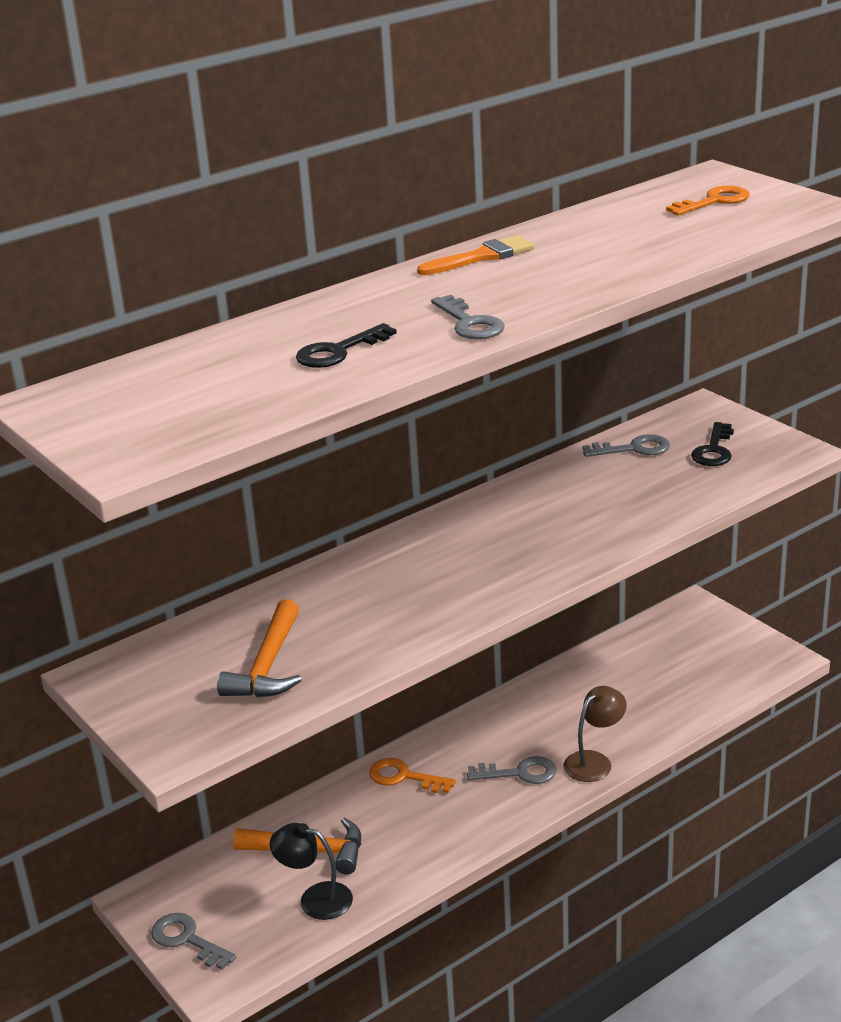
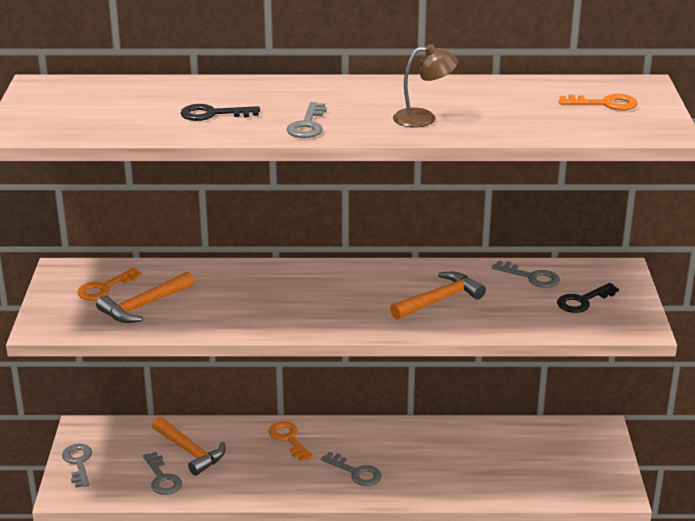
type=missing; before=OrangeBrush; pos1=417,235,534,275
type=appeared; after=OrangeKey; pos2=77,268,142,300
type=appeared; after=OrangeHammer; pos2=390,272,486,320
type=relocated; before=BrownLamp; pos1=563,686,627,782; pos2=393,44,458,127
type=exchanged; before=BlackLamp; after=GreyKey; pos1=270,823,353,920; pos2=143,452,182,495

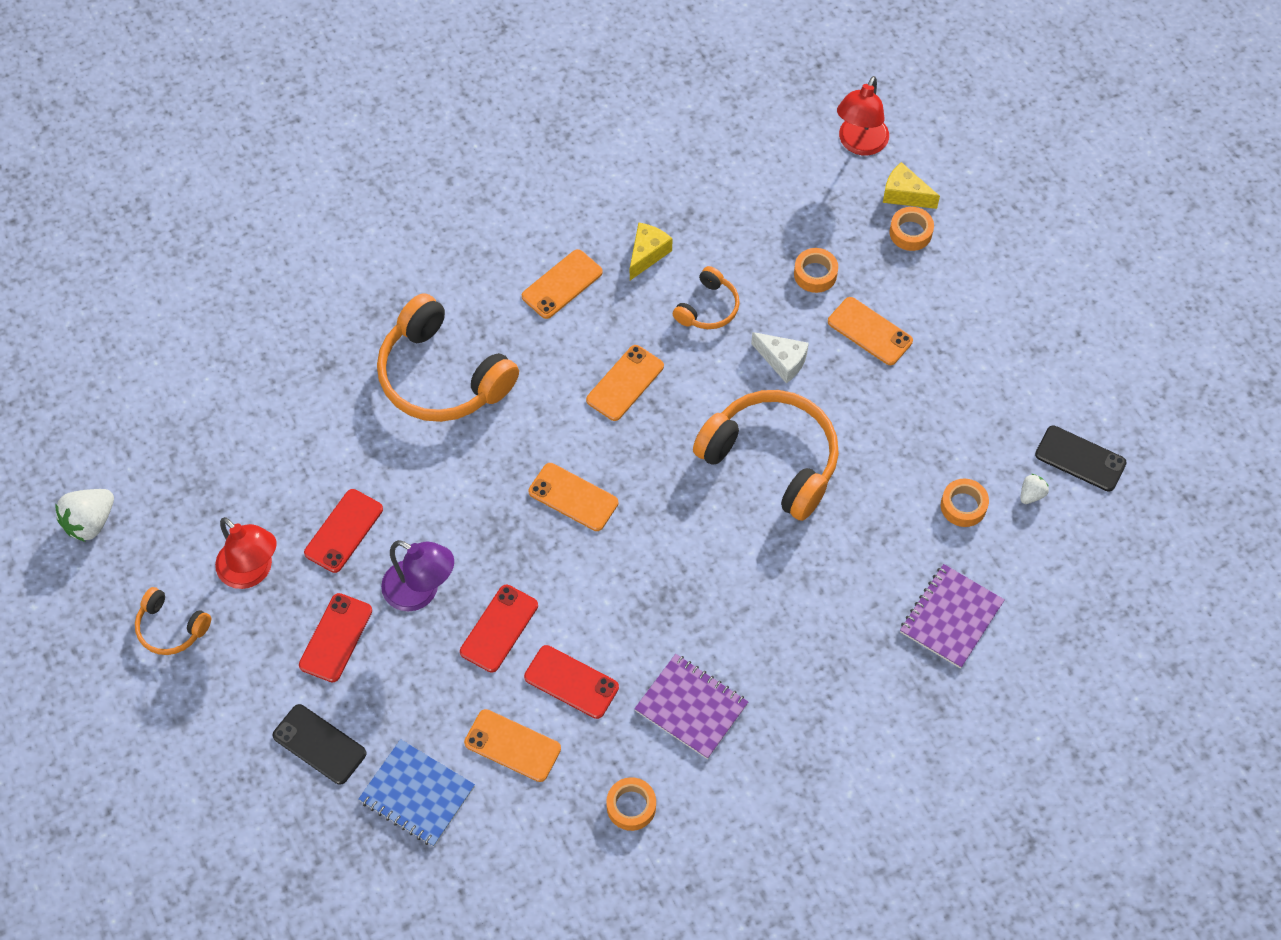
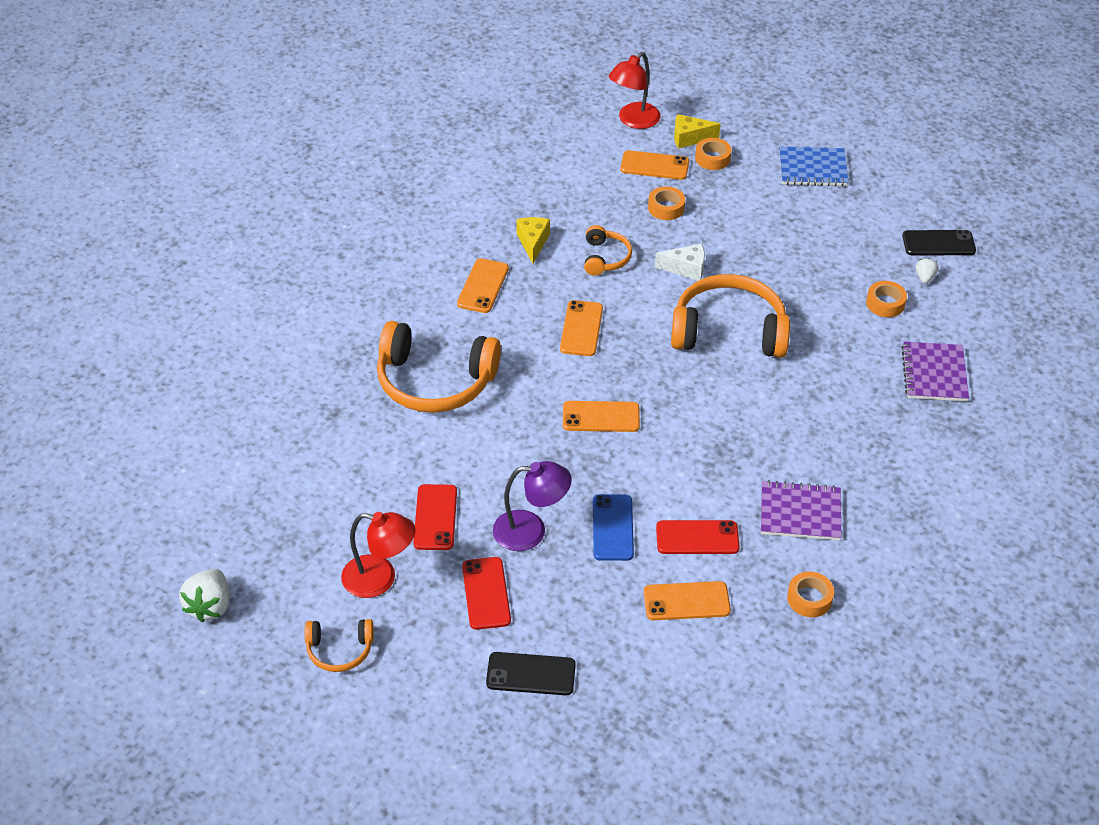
type=relocated; before=BlueNotebook; pos1=359,739,475,847; pos2=779,147,849,186
type=relocated; before=OrangePhone; pos1=828,297,913,365; pos2=620,150,689,180
type=colour; before=RedPhone; after=BluePhone; pos1=460,585,538,673; pos2=593,494,634,561
type=spun; before=RedLamp; pos1=837,76,889,156; pos2=609,52,661,129; turn=45

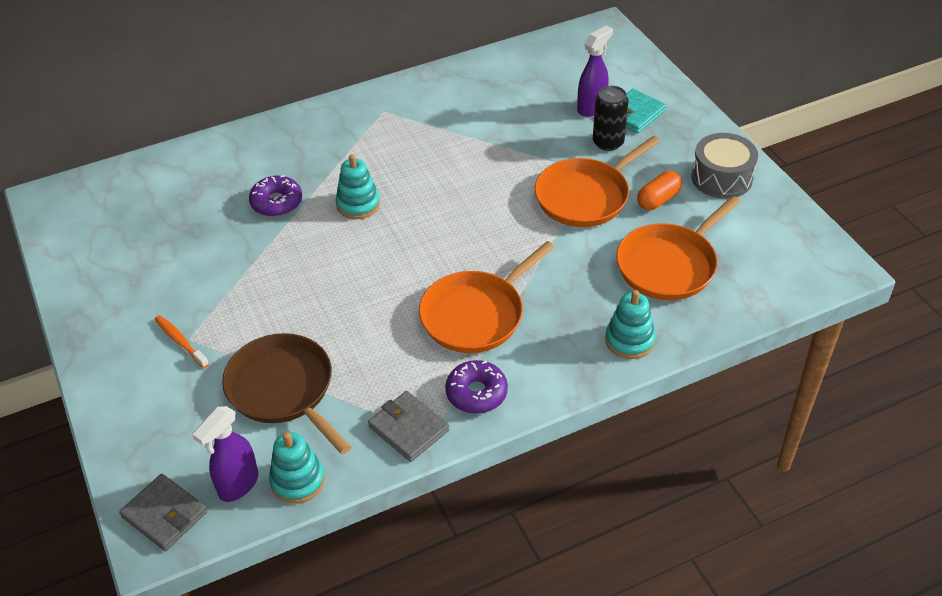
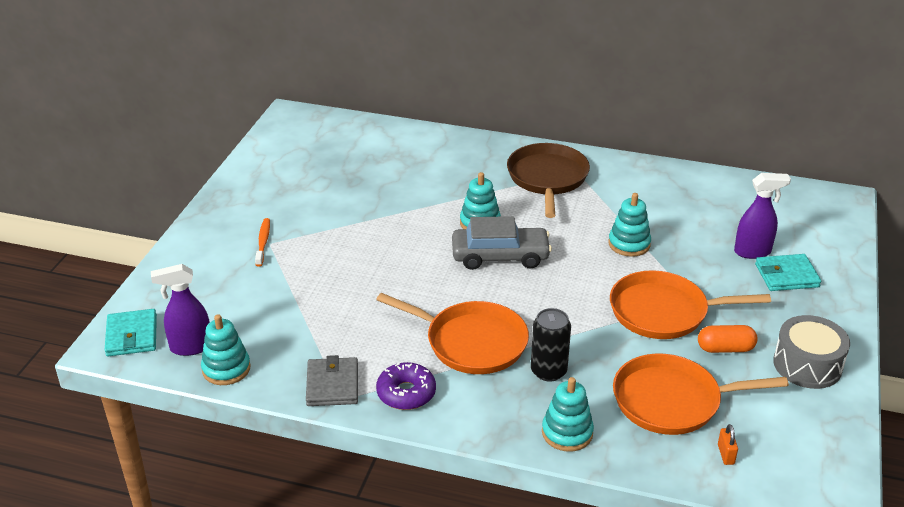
type=missing; before=PurpleDonut; pos1=249,175,302,217
type=appeared; after=GreyCar; pos2=452,216,552,270
type=appeared; after=TurquoiseStackingToy; pos2=608,193,651,257
type=appeared; after=OrangePadlock; pos2=718,424,738,465
type=relocated; before=BrownPan; pos1=222,333,351,454; pos2=507,143,590,218
type=relocated; before=BlackCan; pos1=593,86,628,151; pos2=531,308,571,381
type=colour; before=GreyWallet; after=TurquoiseWallet; pos1=119,474,207,551; pos2=105,309,157,356
type=spun; before=OrangePan; pos1=419,241,555,353; pos2=376,293,529,374; turn=-150

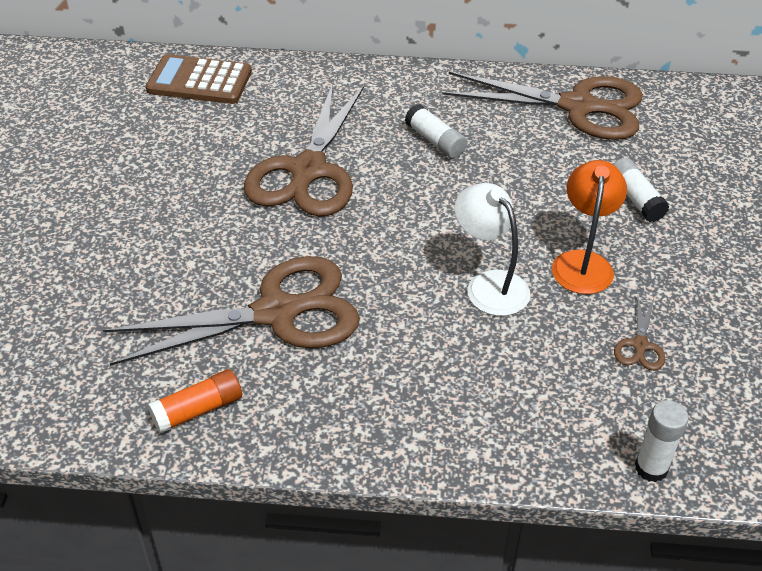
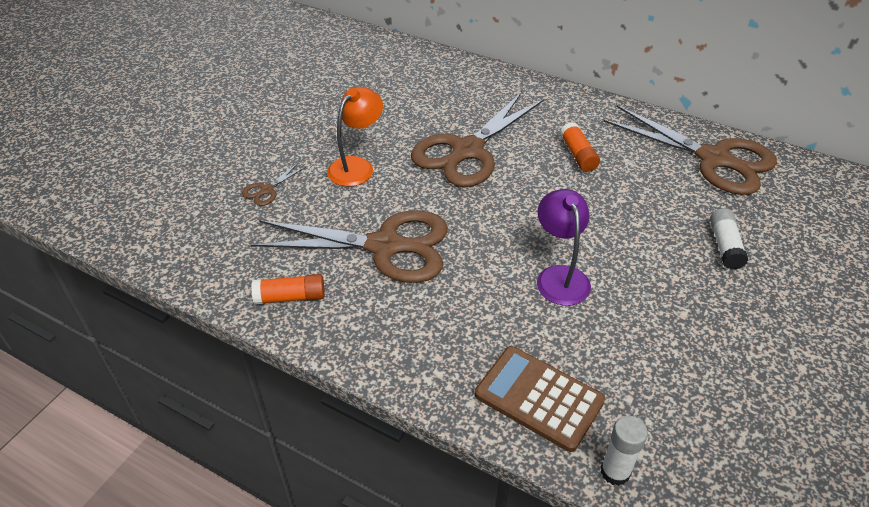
type=relocated; before=BrownCalculator; pos1=146,54,252,104; pos2=475,346,605,452
type=relocated; before=OrangeLamp; pos1=552,160,627,294; pos2=327,87,383,187
type=relocated; before=BrownScissors; pos1=614,296,665,371; pos2=242,162,307,206
type=colour; before=WhiteGlueStick; after=OrangeGlueStick; pos1=405,104,467,158; pos2=560,122,600,172
type=colour; before=WhiteLamp; after=PurpleLamp; pos1=455,183,530,316; pos2=537,189,591,306

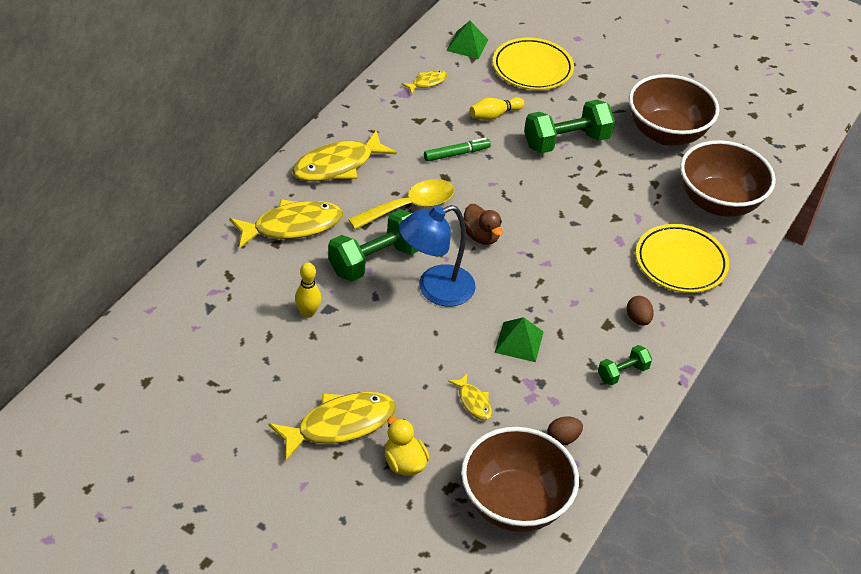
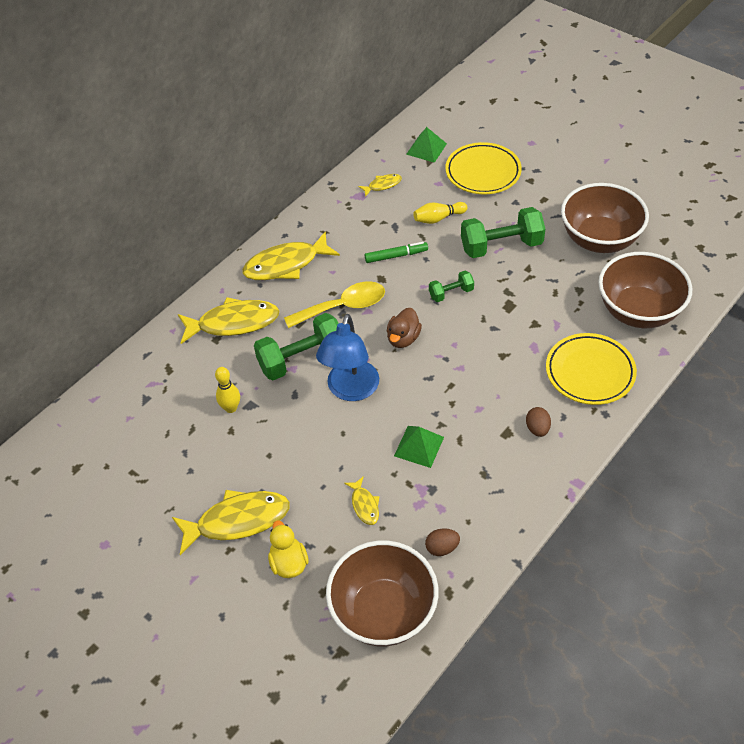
type=relocated; before=GreenDumbbell; pos1=598,345,652,386; pos2=429,271,474,302
type=spun; before=BlueLamp; pos1=399,205,476,307; pos2=316,314,379,401; turn=-60
type=spun; before=BrownDuck; pos1=464,204,503,245; pos2=387,308,422,348; turn=45

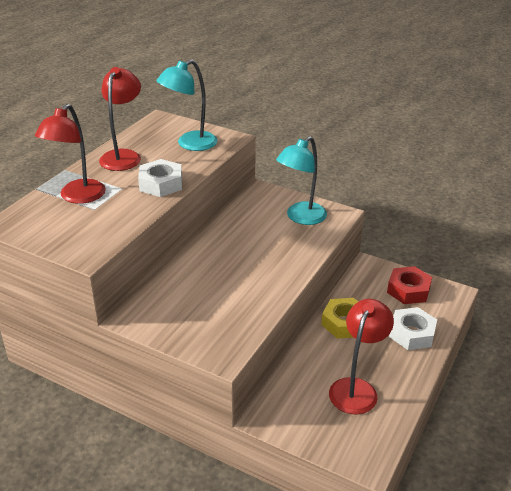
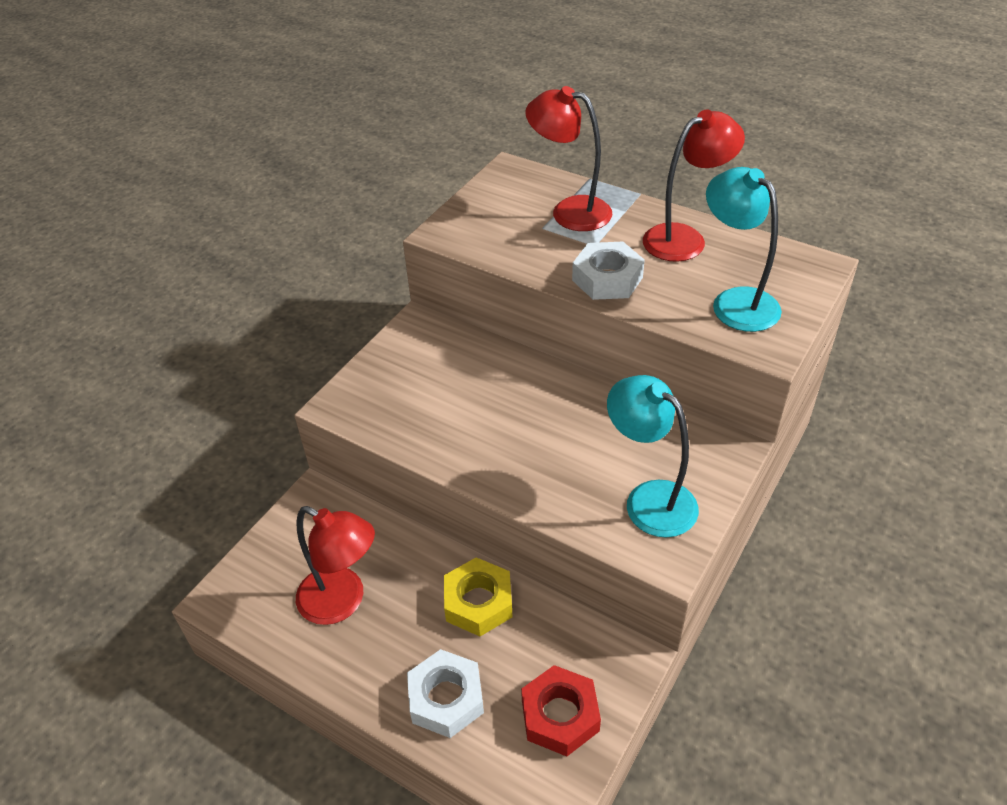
type=spun; before=RedLamp; pos1=99,67,141,171; pos2=643,110,745,262; turn=-45

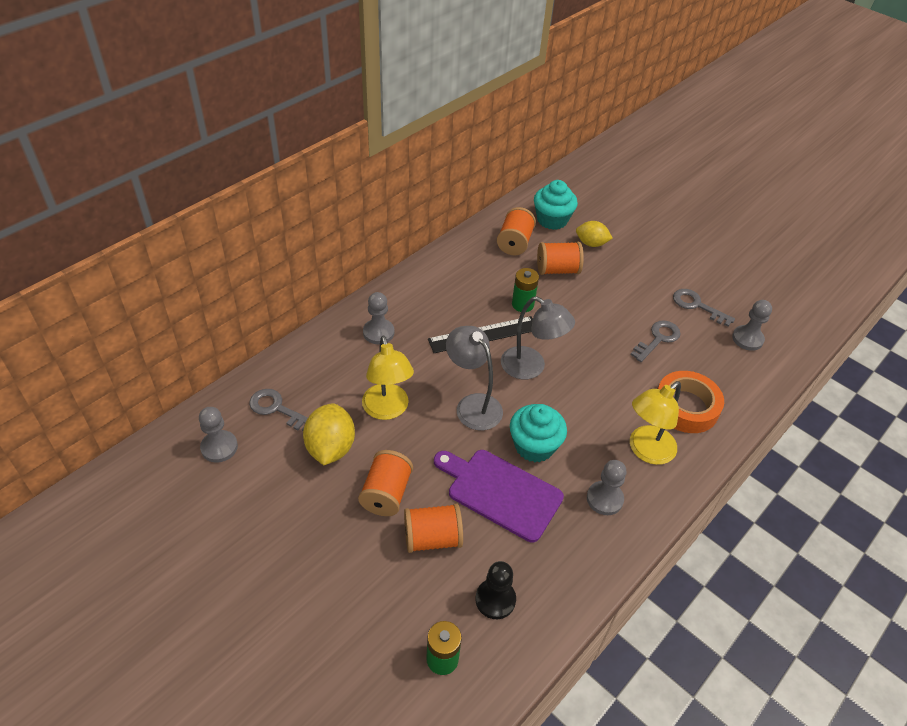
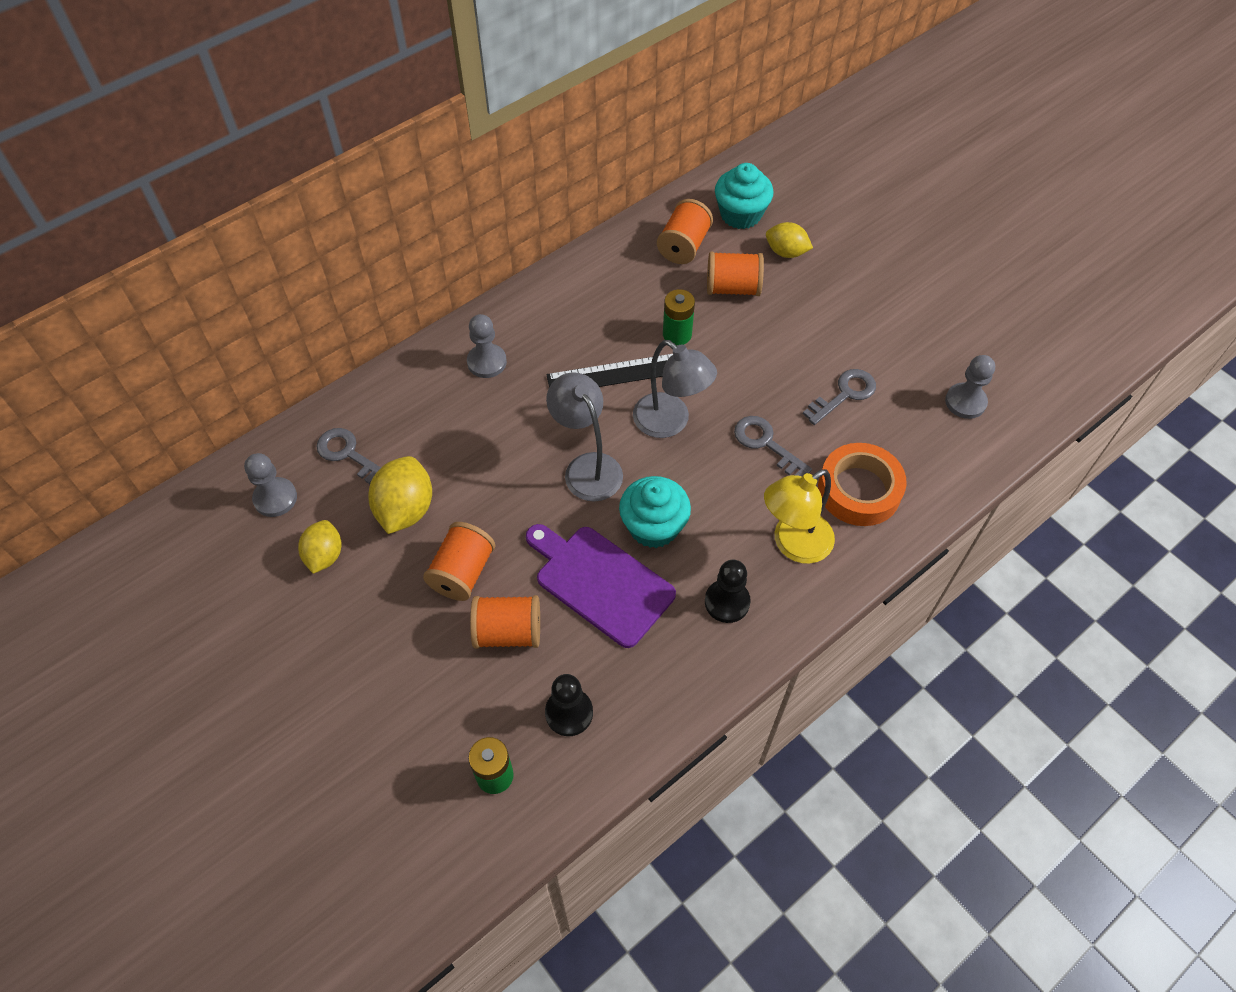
type=missing; before=YellowLamp; pos1=362,335,414,420
type=appeared; after=YellowLemon; pos2=298,520,342,574
type=relocated; before=GreyKey; pos1=673,289,735,327; pos2=734,416,812,476
type=colour; before=GreyPawn; after=BlackPawn; pos1=587,460,627,515; pos2=705,560,751,623

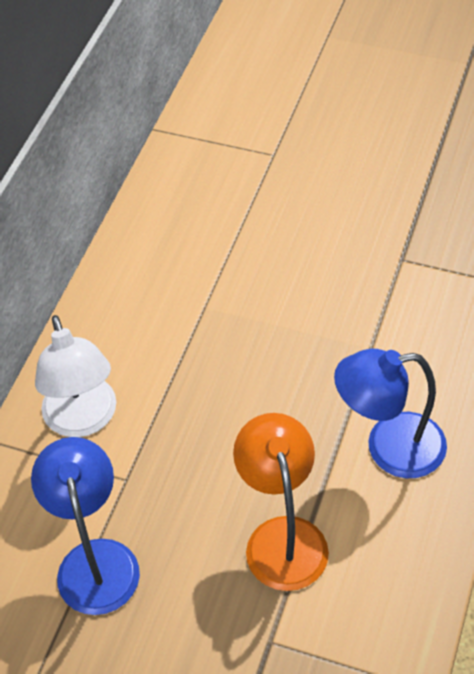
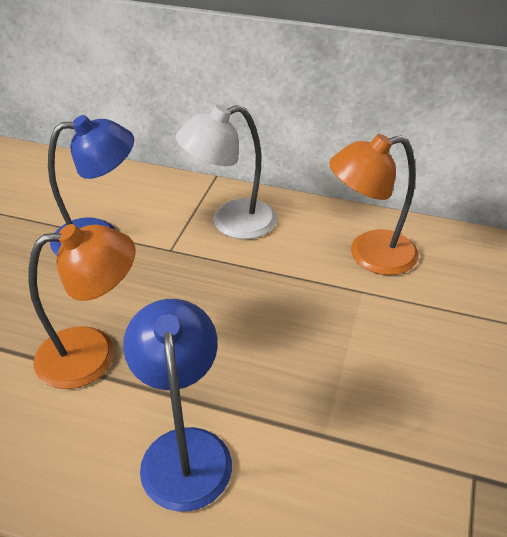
type=appeared; after=OrangeLamp; pos2=329,134,419,275

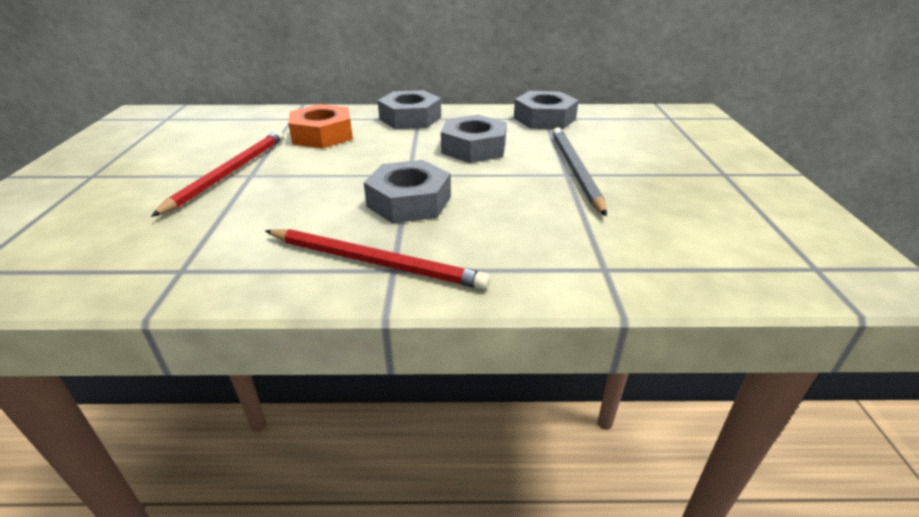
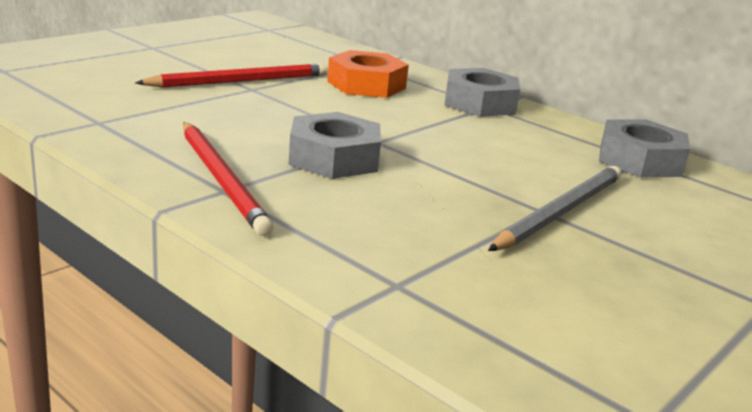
type=missing; before=GreyNut; pos1=441,115,507,163

